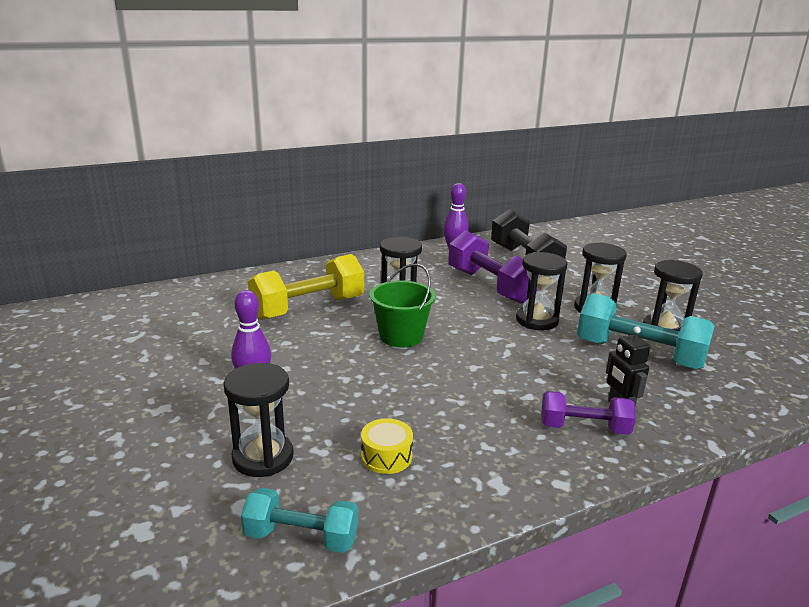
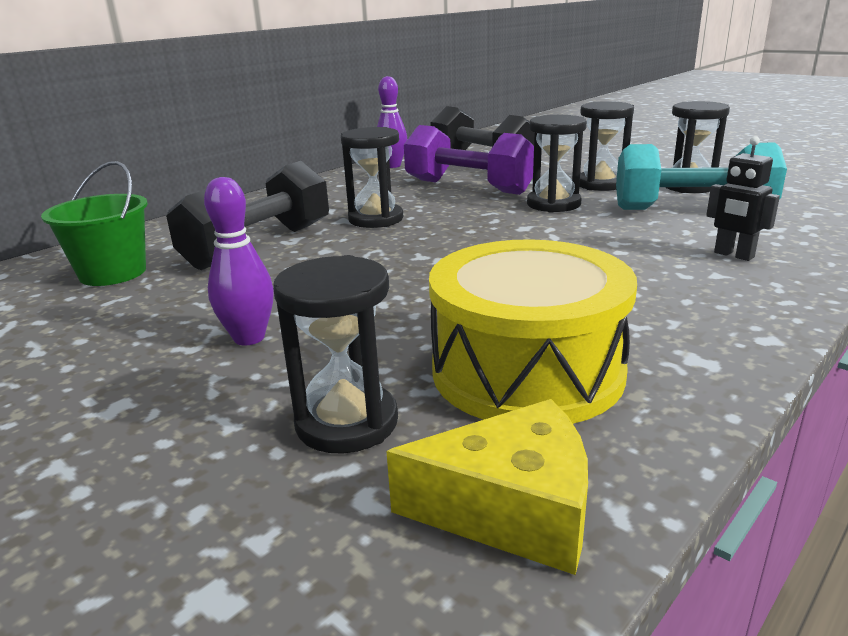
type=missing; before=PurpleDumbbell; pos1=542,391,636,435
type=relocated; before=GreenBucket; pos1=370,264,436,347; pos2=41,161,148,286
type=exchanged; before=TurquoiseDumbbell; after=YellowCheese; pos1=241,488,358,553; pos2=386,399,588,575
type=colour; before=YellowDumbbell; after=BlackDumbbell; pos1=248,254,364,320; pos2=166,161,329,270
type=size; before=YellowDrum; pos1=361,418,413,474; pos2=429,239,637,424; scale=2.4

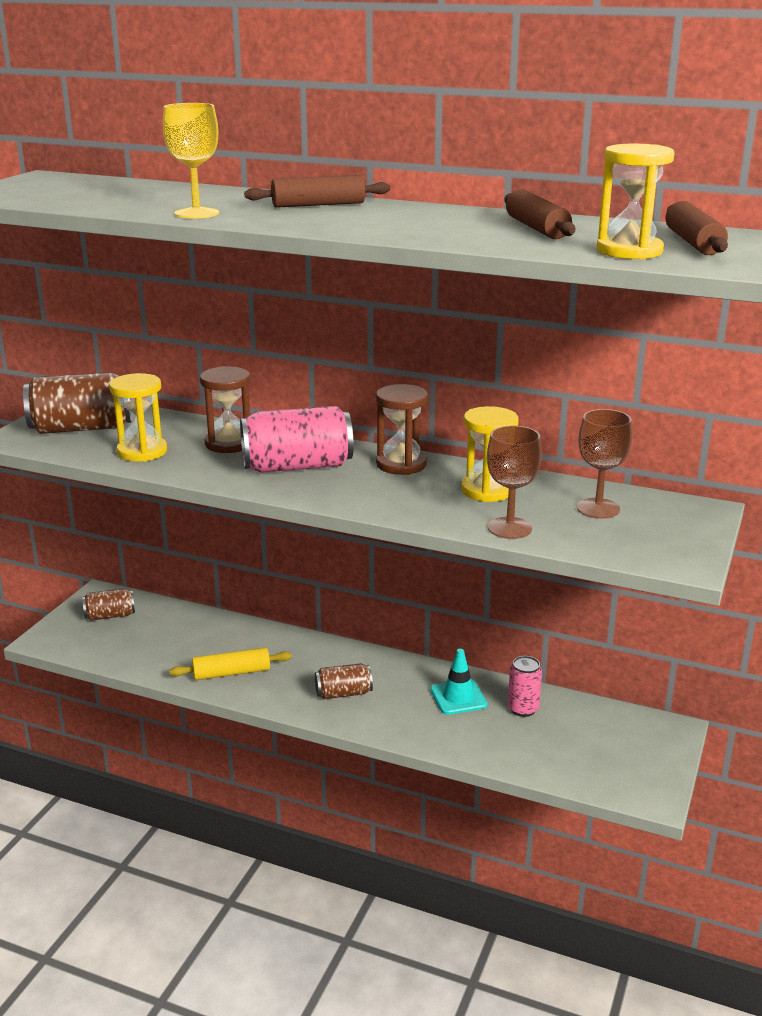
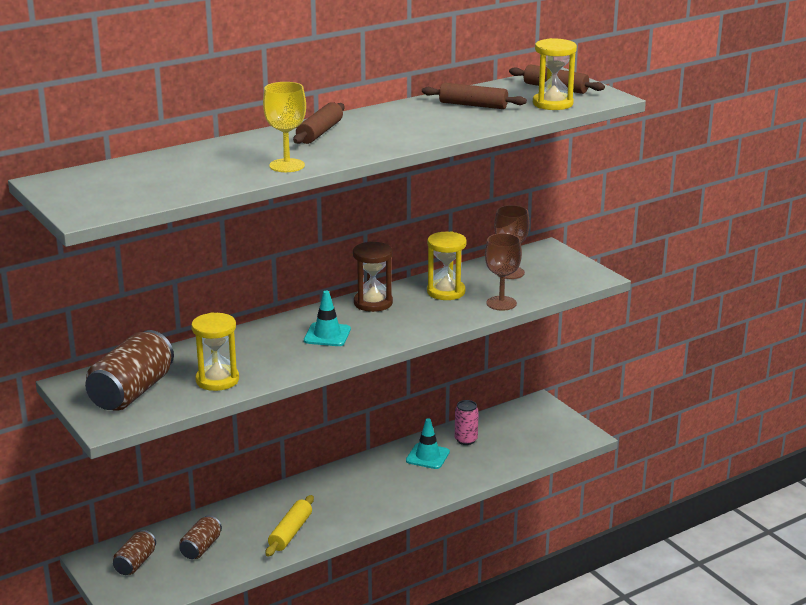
type=missing; before=BrownHourglass; pos1=200,366,250,453
type=relocated; before=BrownCan; pos1=315,663,373,699; pos2=179,515,222,559
type=exchanged; before=PinkCan; after=TurquoiseTrafficCone; pos1=240,406,354,473; pos2=304,291,351,346

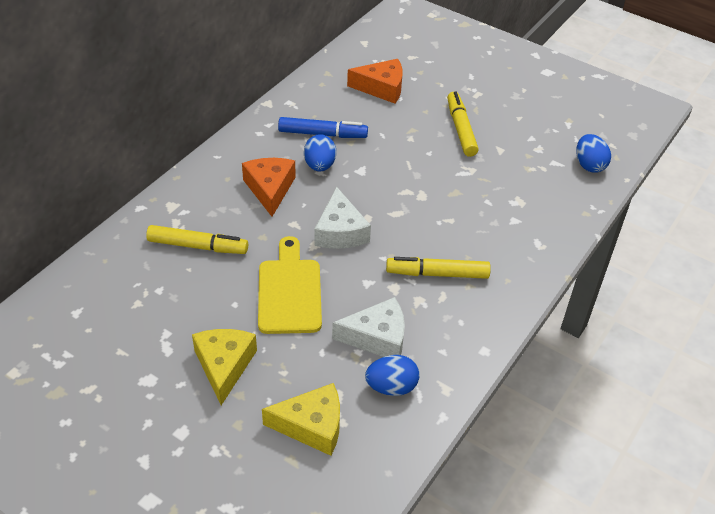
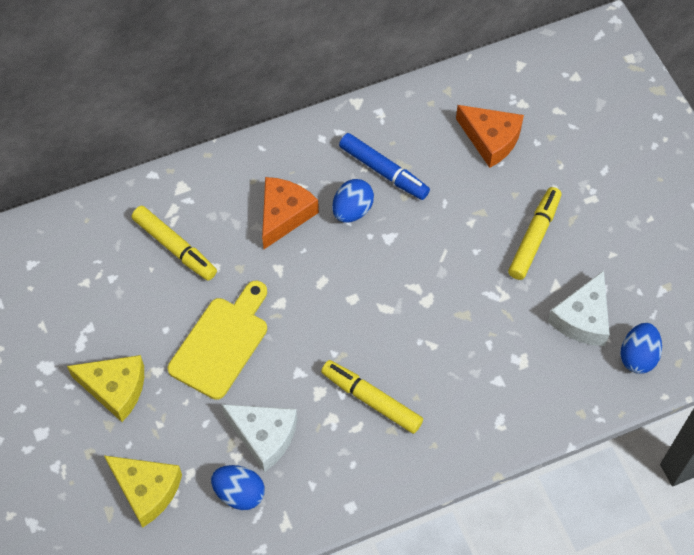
type=relocated; before=WhiteCheese; pos1=314,187,371,249; pos2=547,270,610,346
type=spun; before=YellowCheese; pos1=192,329,257,405; pos2=67,355,144,422; turn=75

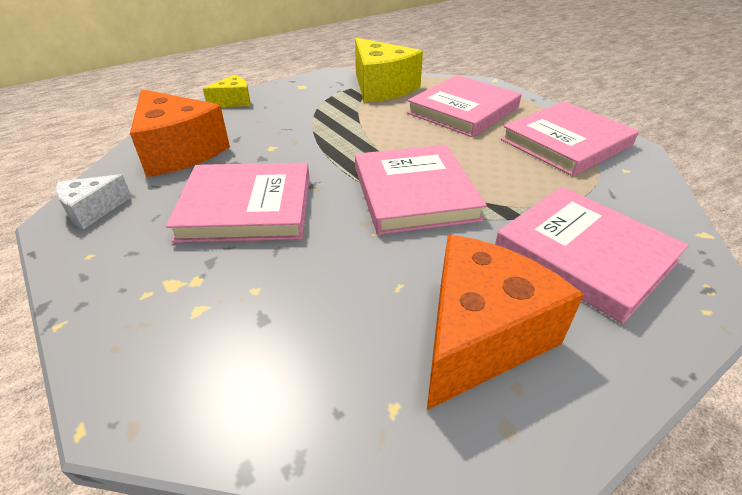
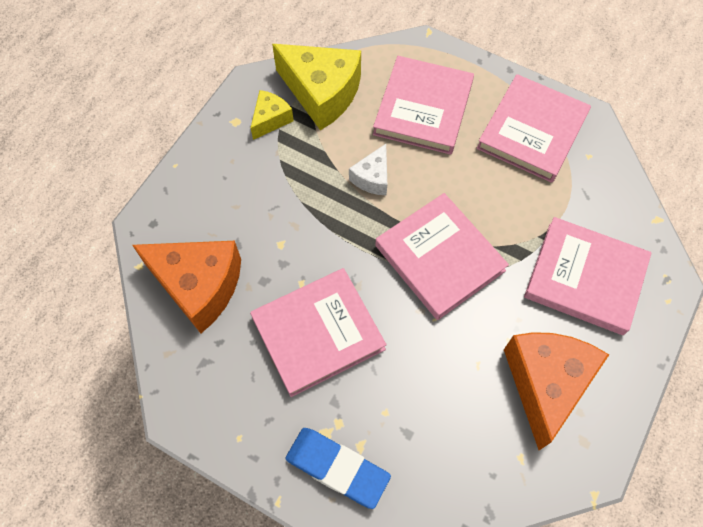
type=appeared; after=BlueEraser; pos2=285,428,391,509
type=relocated; before=WhiteCheese; pos1=56,174,132,229; pos2=349,144,387,195
type=relocated; before=YellowCheese; pos1=203,75,251,107; pos2=251,90,294,140

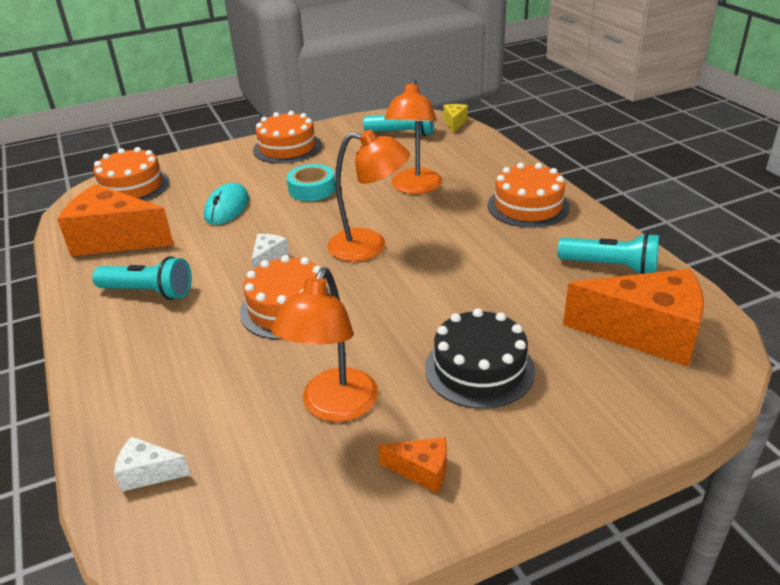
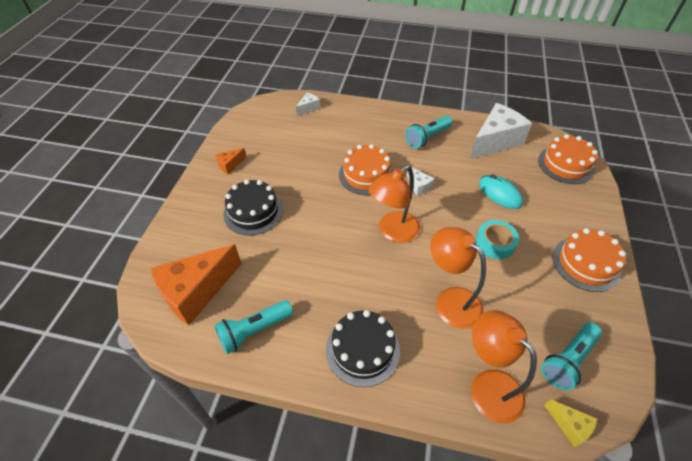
type=relocated; before=OrangeLamp; pos1=271,267,378,422; pos2=471,310,537,423
type=colour; before=OrangeCheese; after=WhiteCheese; pos1=57,184,174,256; pos2=470,103,532,159
type=colour; before=OrangeCake; after=BlackCake; pos1=488,163,570,228; pos2=326,310,400,387

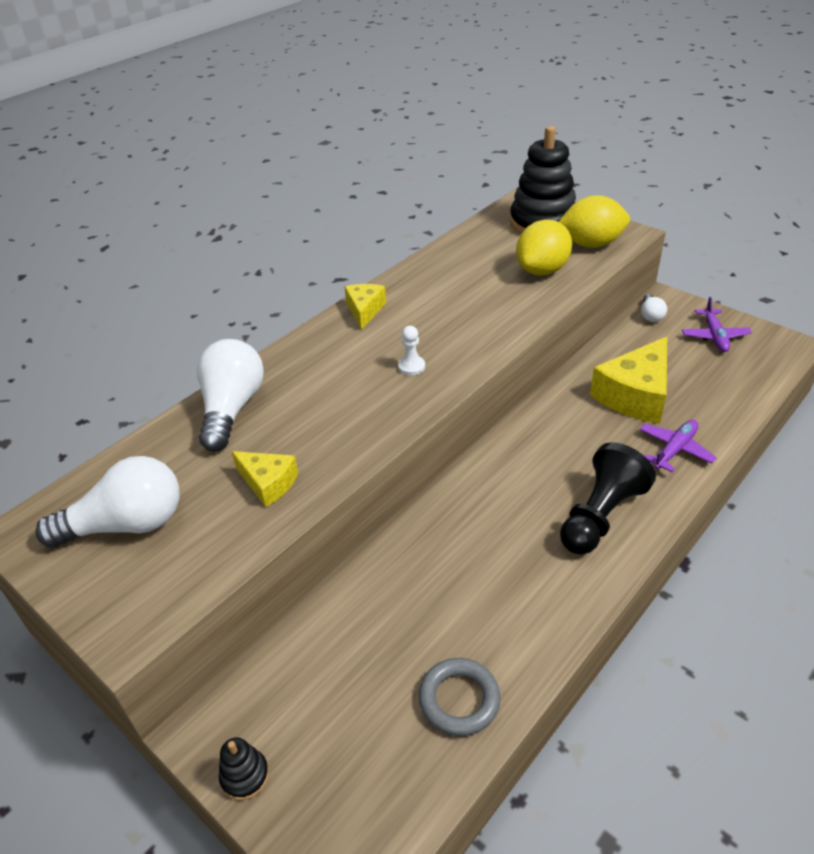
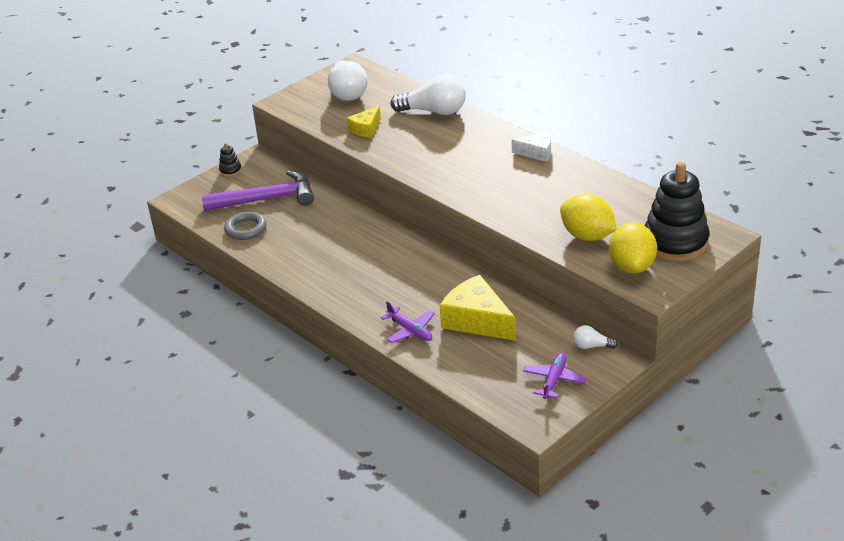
type=missing; before=WhitePawn; pos1=398,326,425,375
type=missing; before=BlackPawn; pos1=560,442,656,555
type=appeared; after=PurpleHammer; pos2=201,170,314,211
type=colour; before=YellowCheese; after=WhiteCheese; pos1=344,284,386,330; pos2=511,132,551,162
type=spun; before=PurplePlane; pos1=682,297,752,352; pos2=523,353,587,399; turn=105

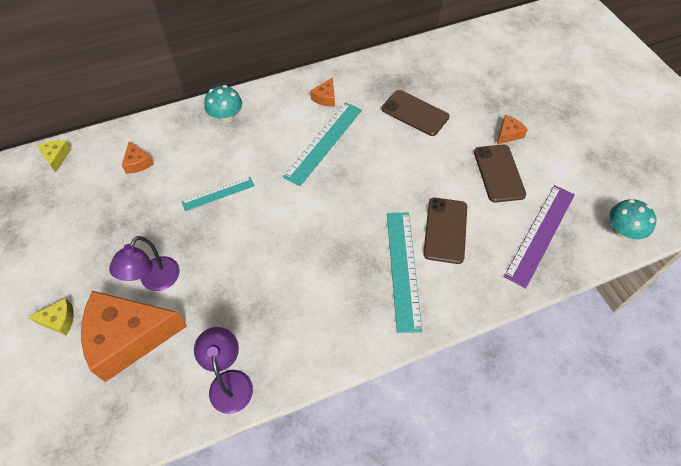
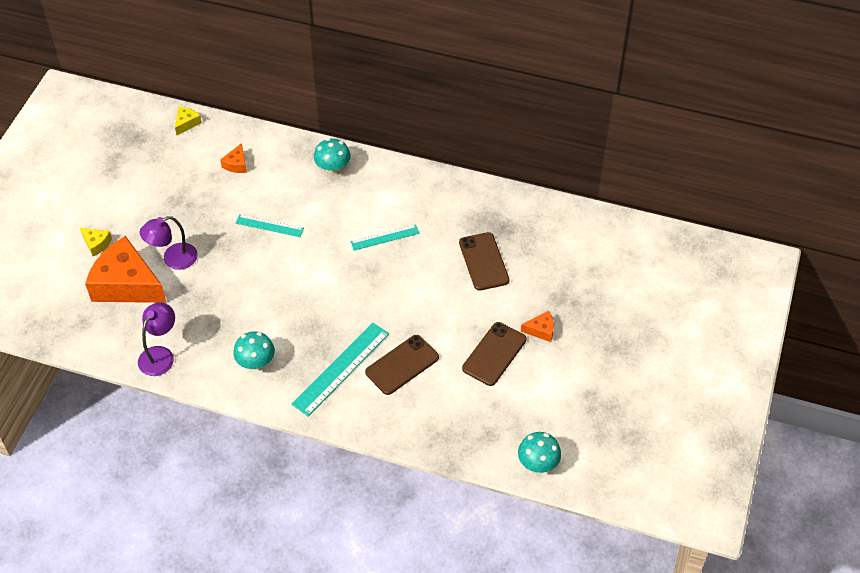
type=missing; before=OrangeCheese; pos1=310,77,335,107
type=missing; before=PurpleRuler; pos1=504,185,575,288
type=appeared; after=TurquoiseMushroom; pos2=233,331,275,370
type=size; before=TurquoiseRuler; pos1=283,102,362,186; pos2=350,224,420,250; scale=0.59

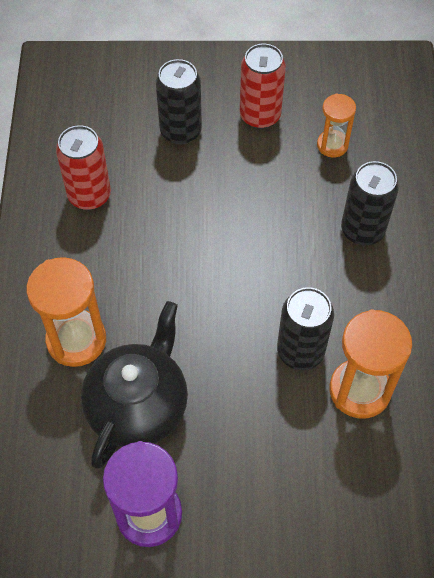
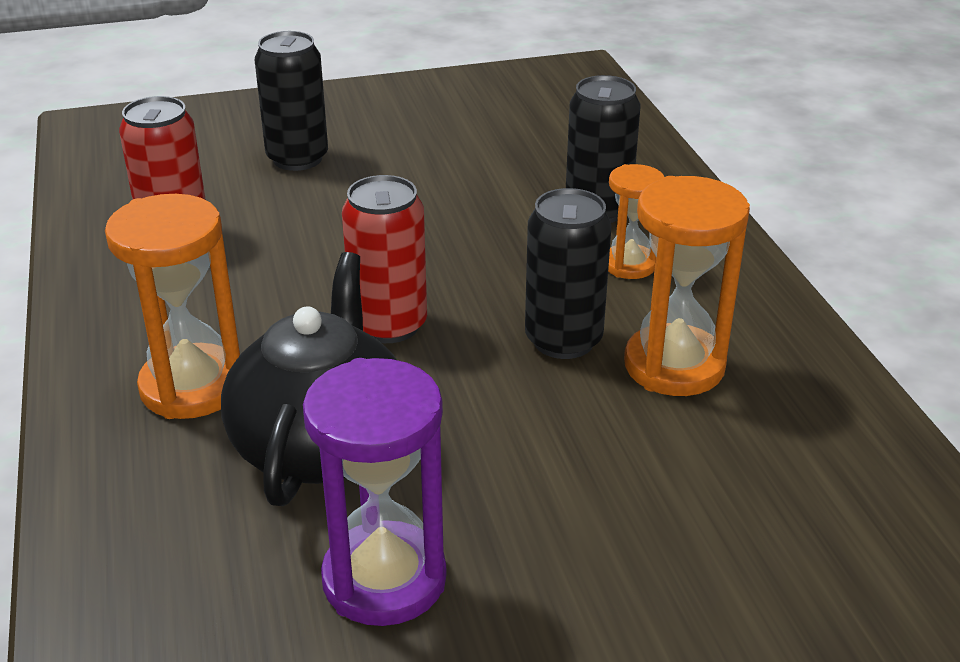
type=relocated; before=RedCan; pos1=240,44,286,129; pos2=342,175,427,343
type=relocated; before=OrangeHourglass; pos1=317,93,356,158; pos2=608,164,664,279

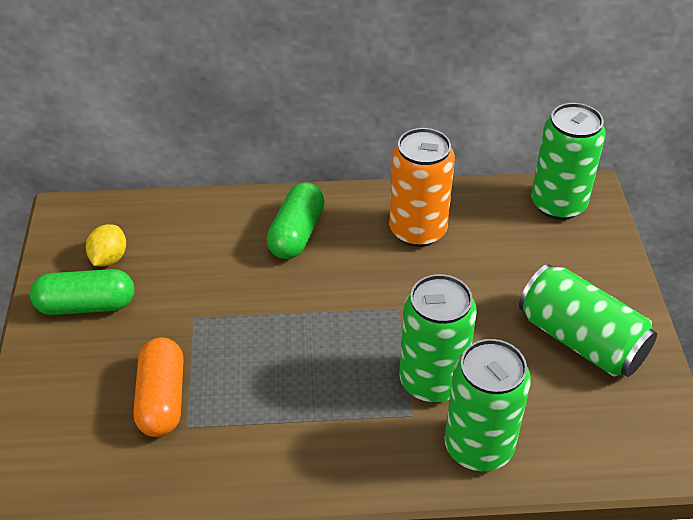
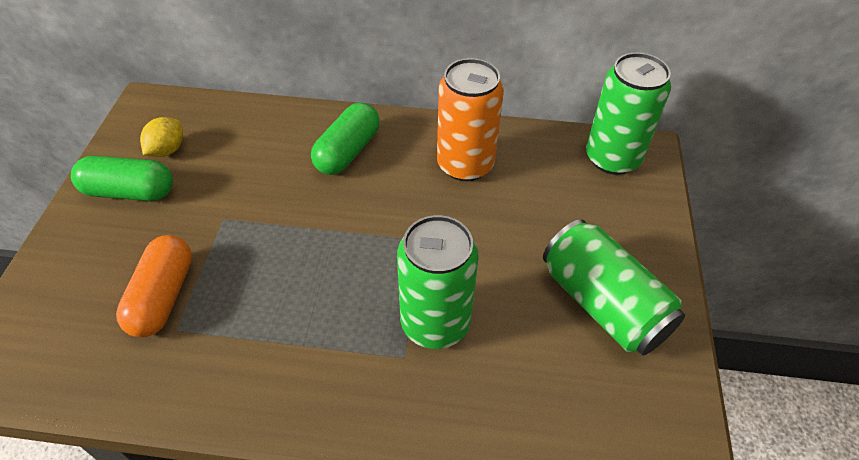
type=missing; before=GreenCan; pos1=444,339,531,471

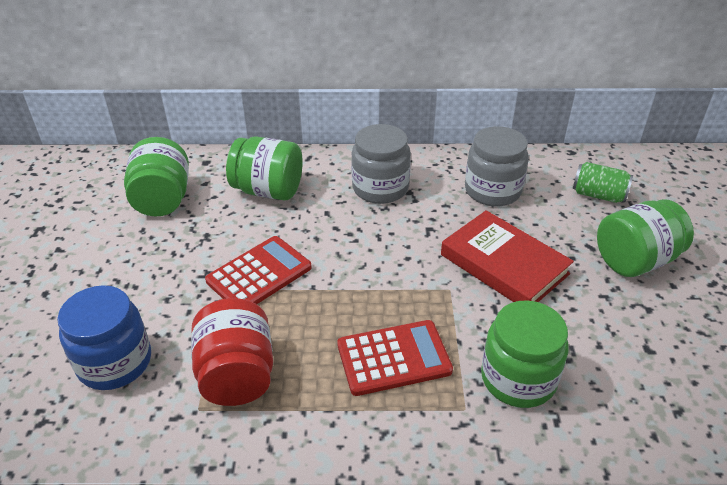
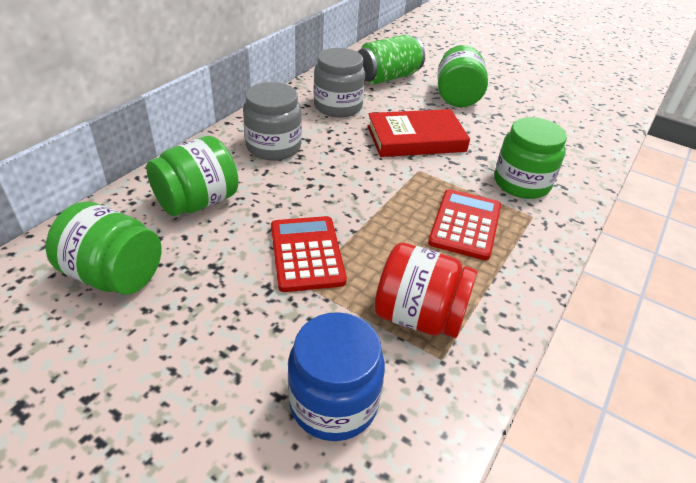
type=size; before=GreenCan; pos1=573,162,633,203; pos2=358,35,425,84; scale=1.55

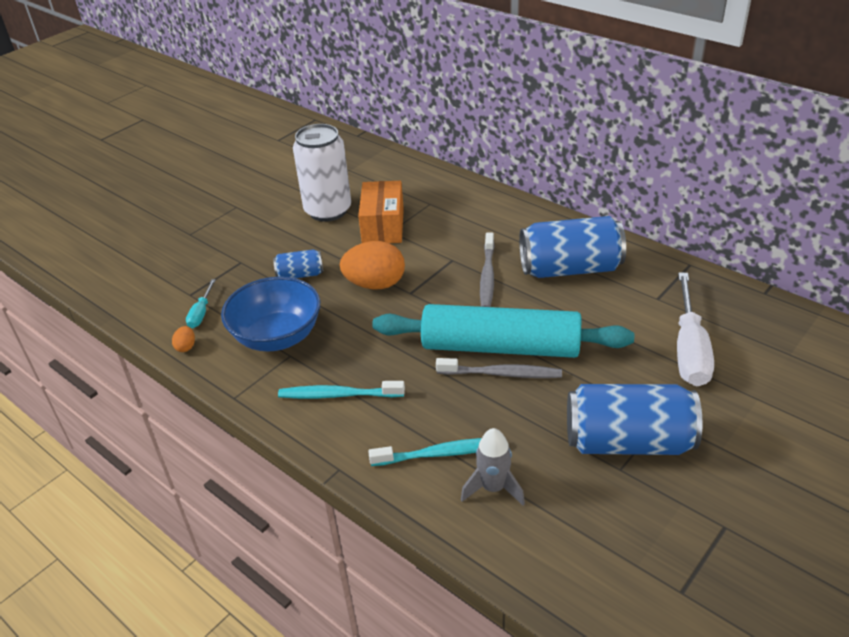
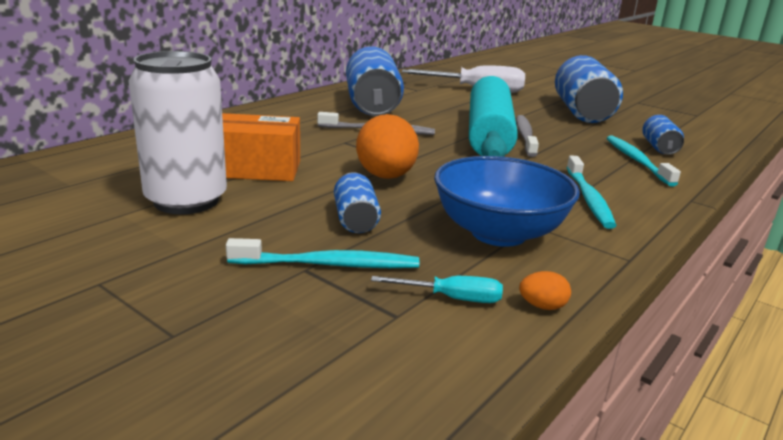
type=appeared; after=TurquoiseToothbrush; pos2=226,238,419,268
type=exchanged; before=GreyRocket; after=BlueCan; pos1=461,428,525,506; pos2=642,115,684,155

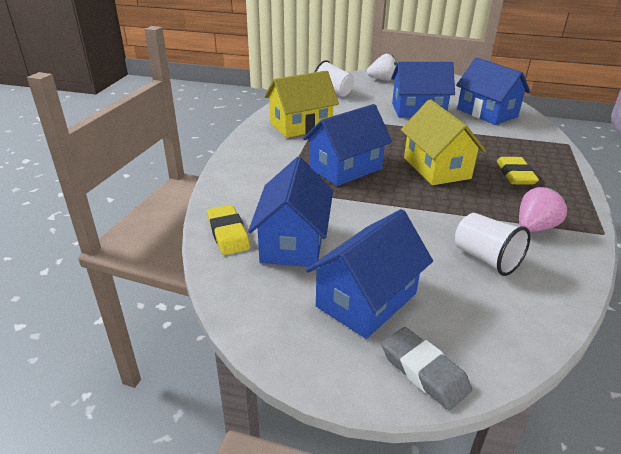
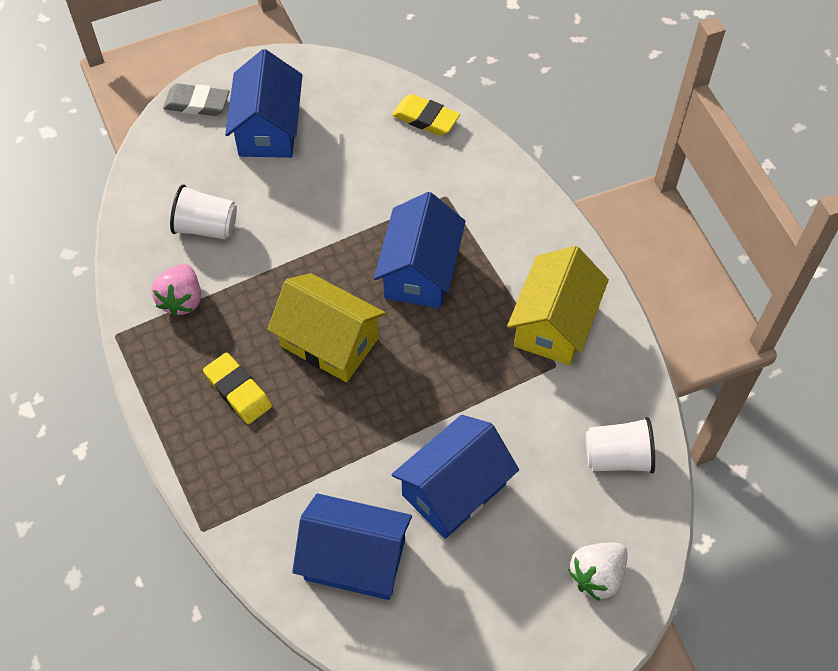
type=missing; before=BlueHouse; pos1=248,157,333,267

